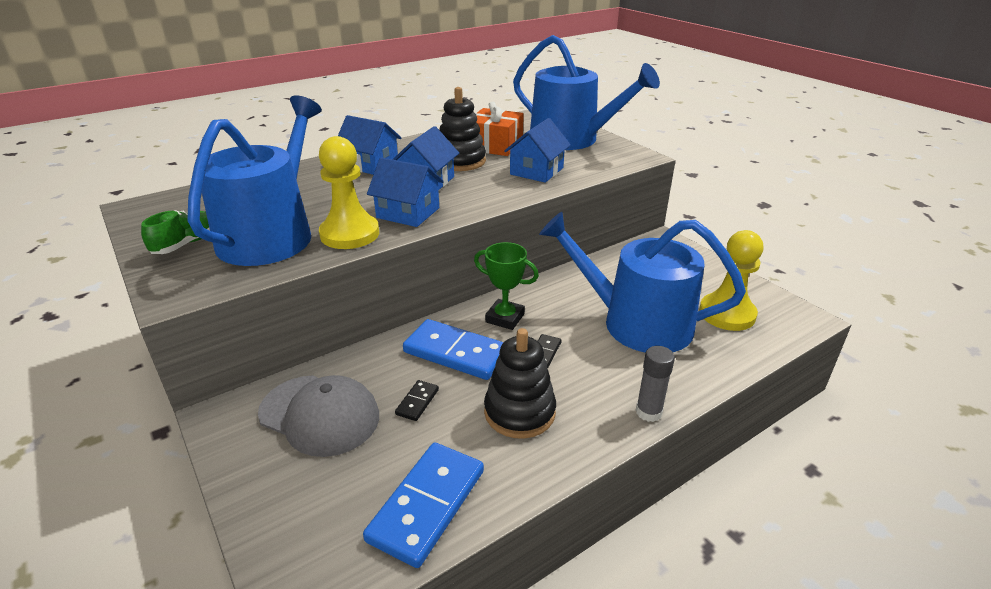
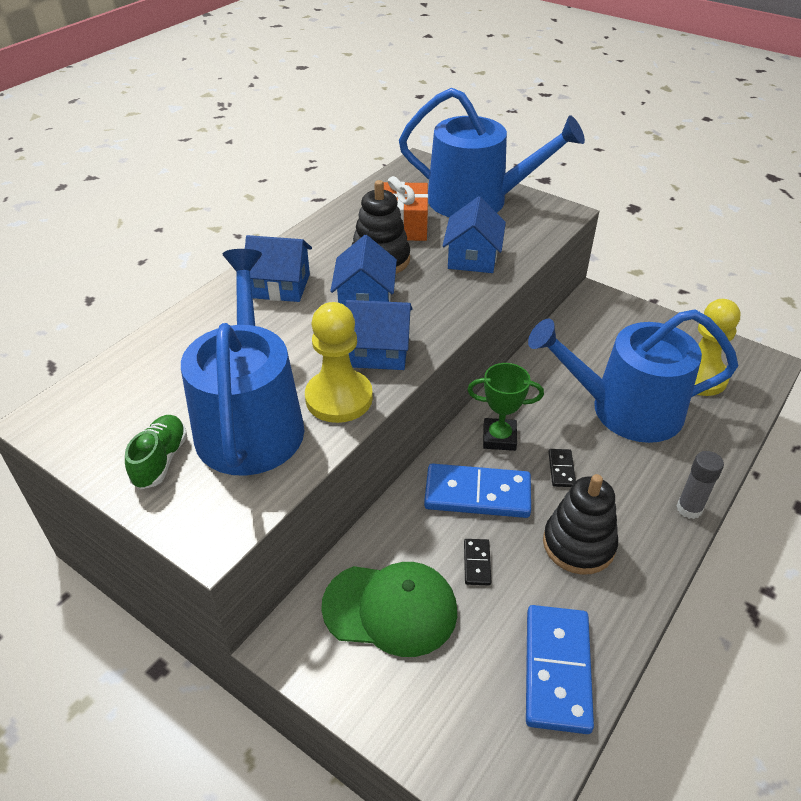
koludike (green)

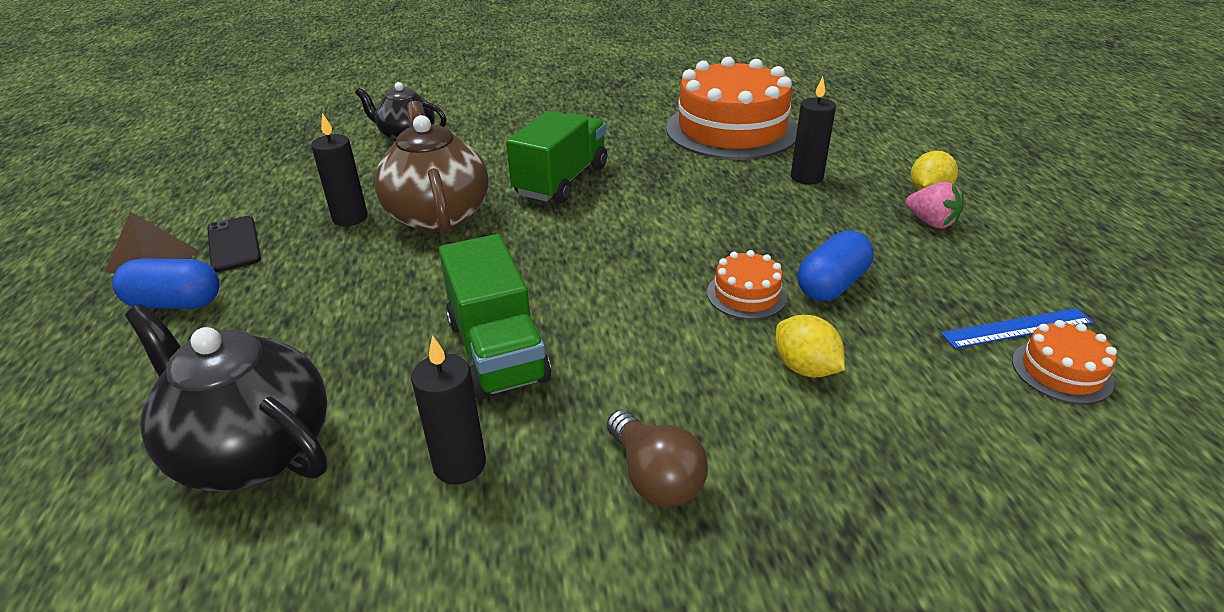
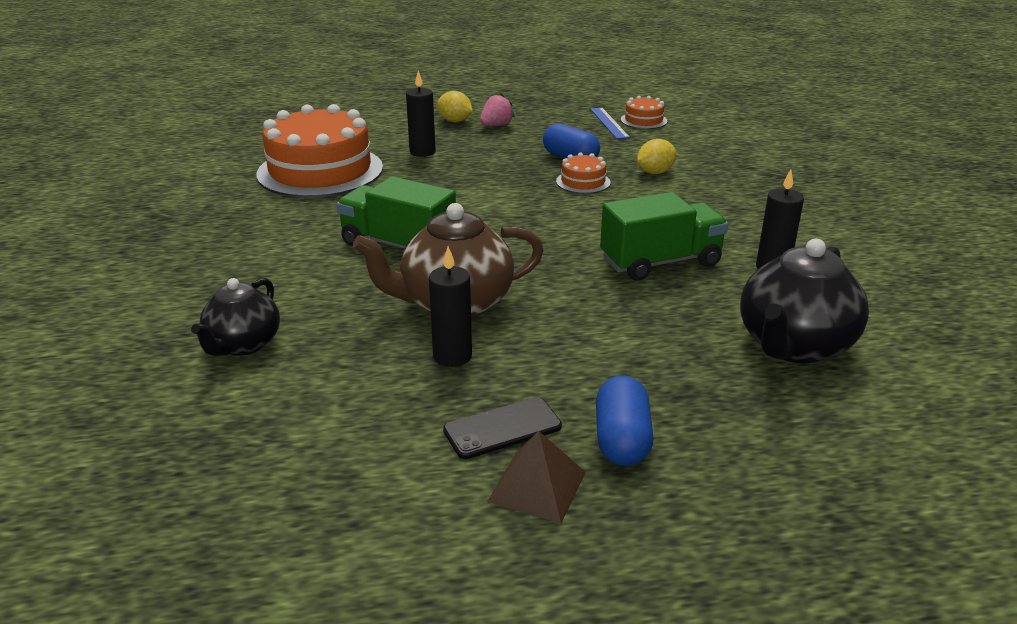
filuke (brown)

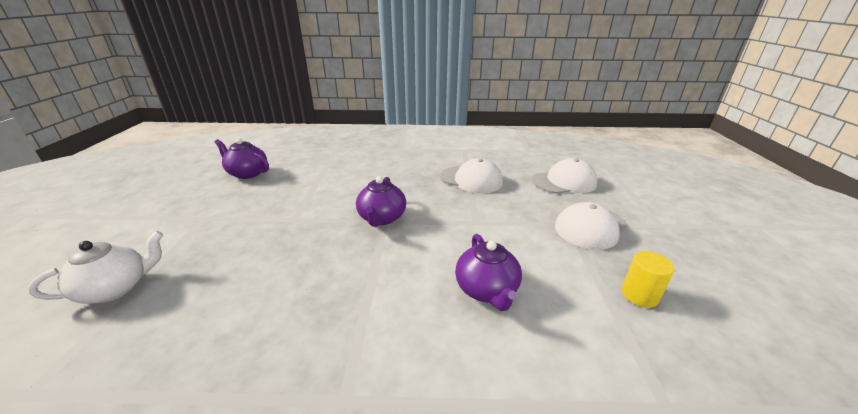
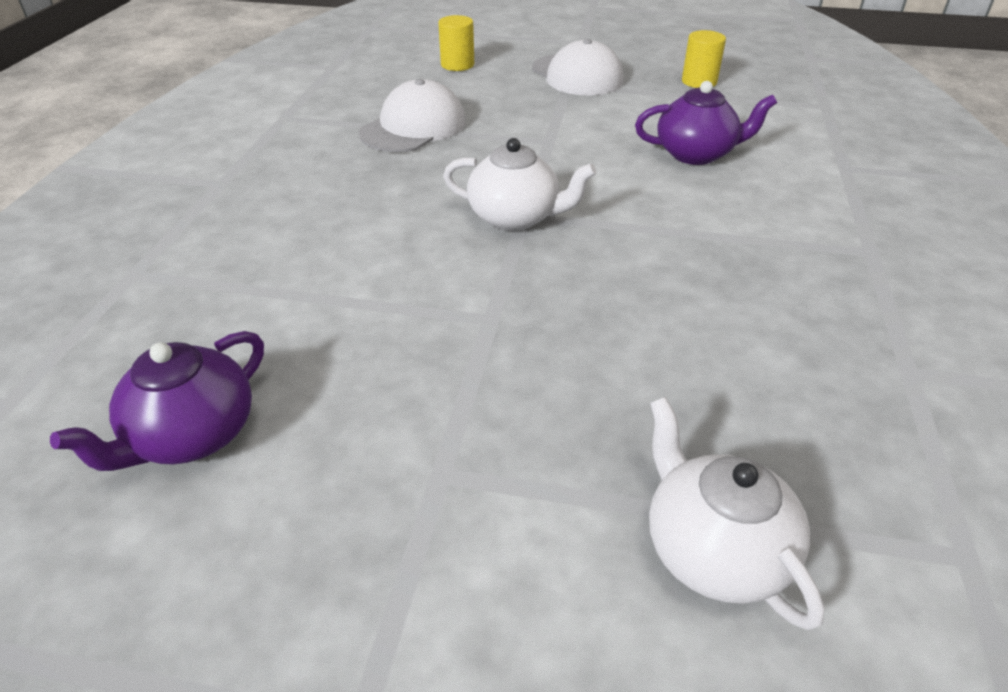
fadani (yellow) (1st from left)
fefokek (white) (1st from left)

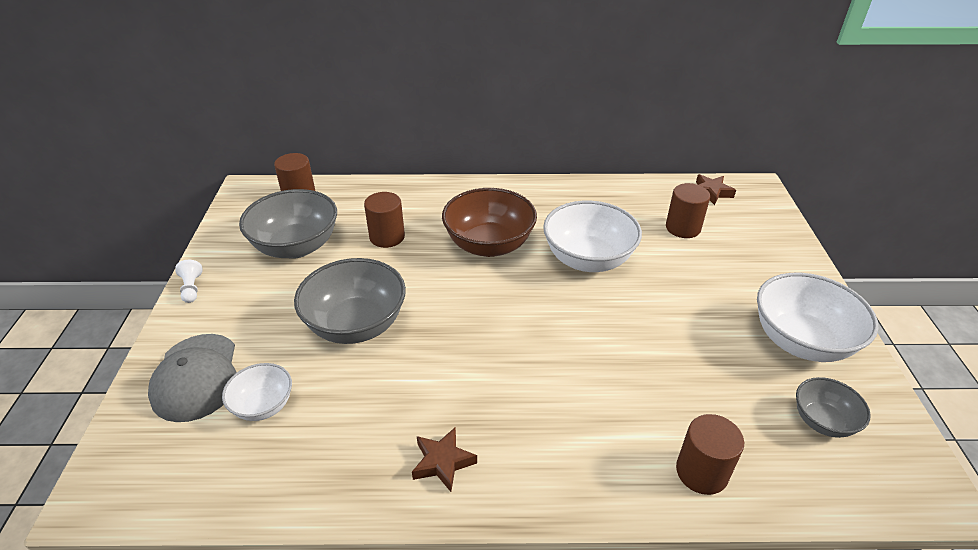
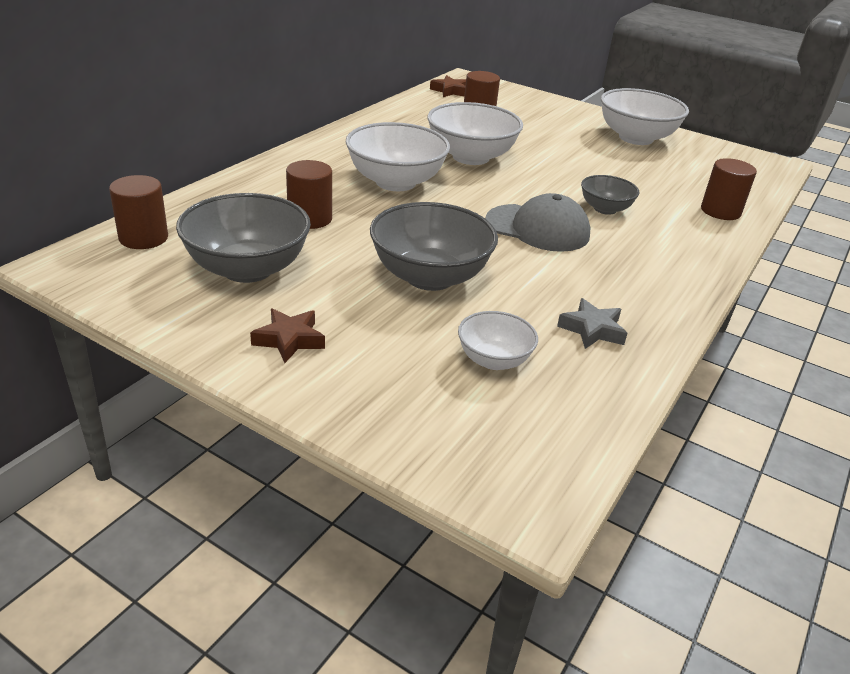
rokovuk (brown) (1st from left)
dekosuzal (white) (1st from left)
koludike (grey)
rokovuk (grey)
dekosuzal (grey) (3rd from left)
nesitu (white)

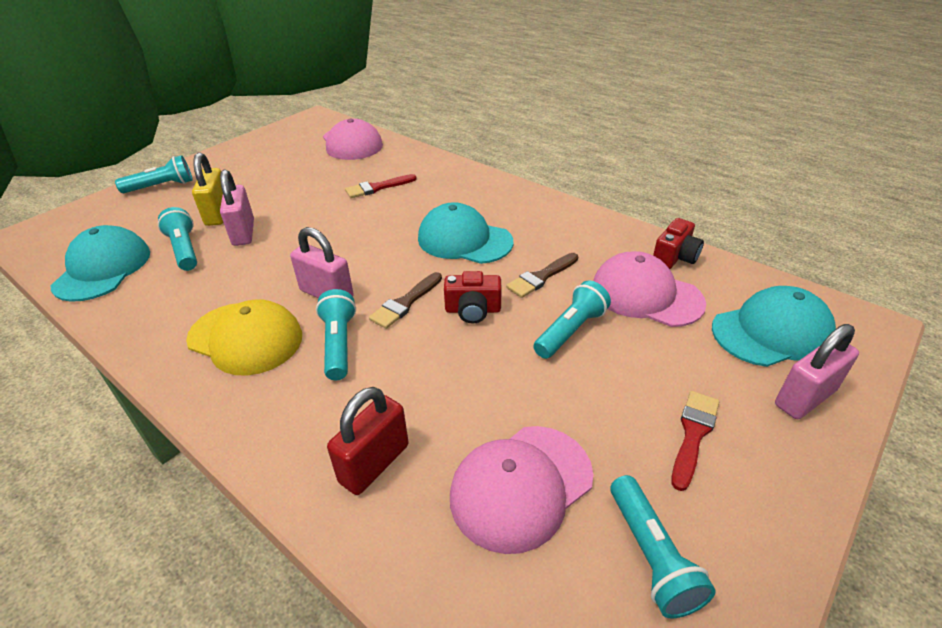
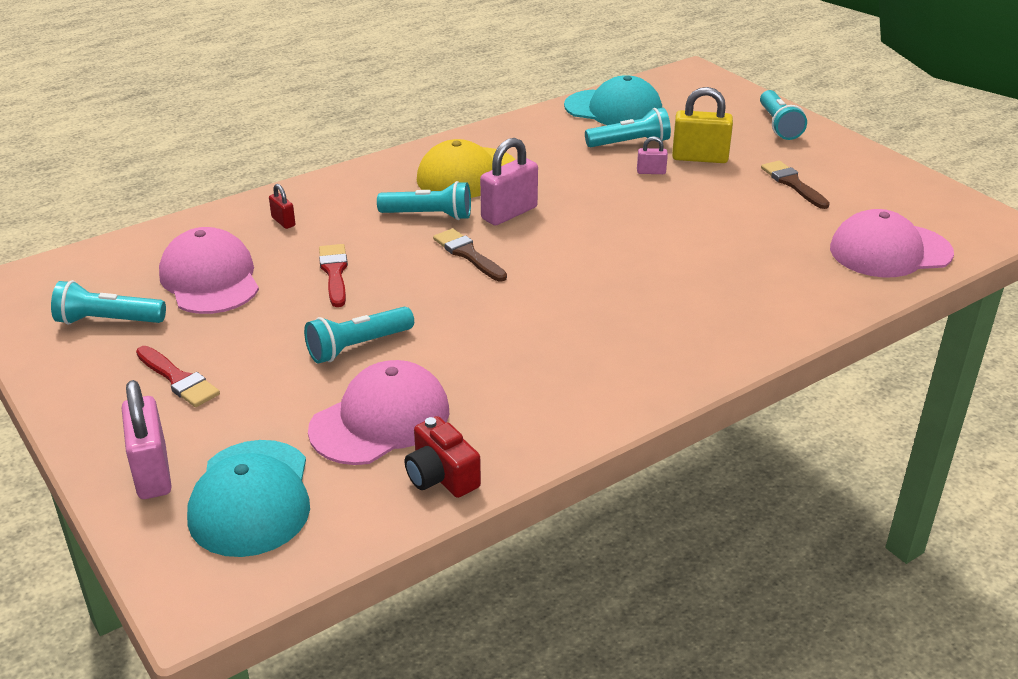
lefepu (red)
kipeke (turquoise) (2nd from left)
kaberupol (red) (2nd from left)
lefepu (pink) (3rd from left)
kaberupol (brown) (2nd from left)
koludike (turquoise) (2nd from left in the first image)
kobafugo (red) (1st from left in the first image)

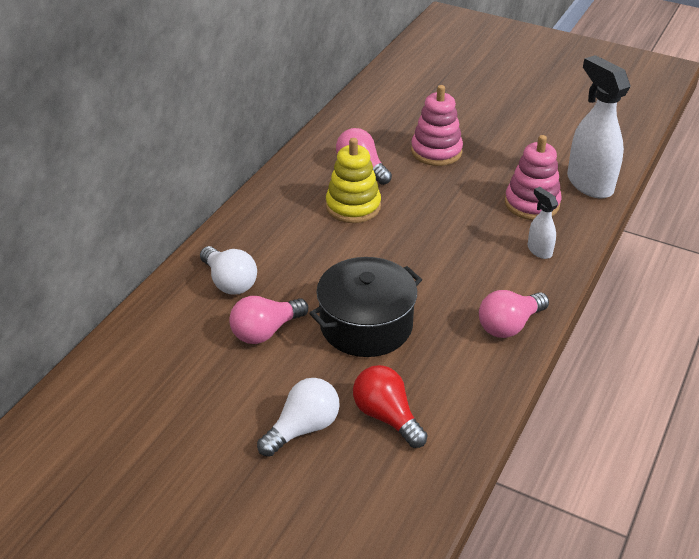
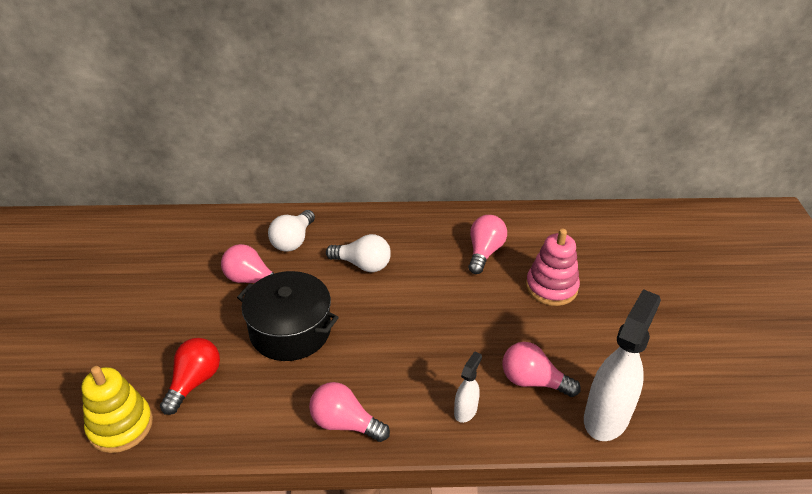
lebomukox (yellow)
filuke (white) (2nd from left)
filuke (pink) (4th from left)

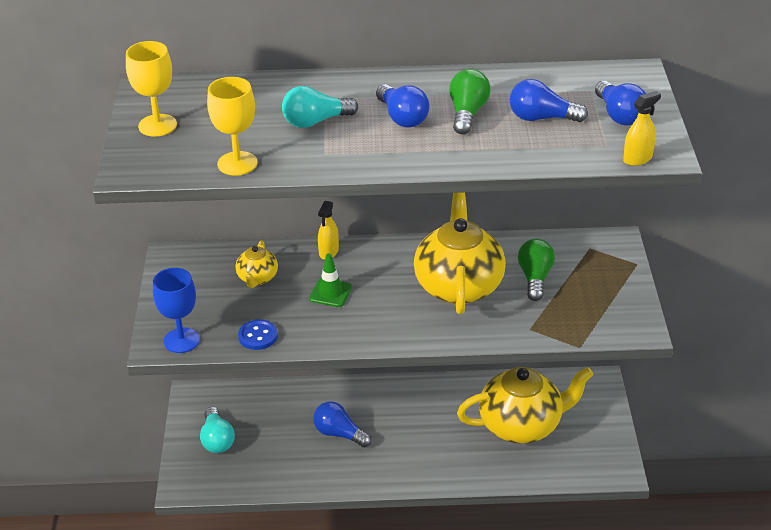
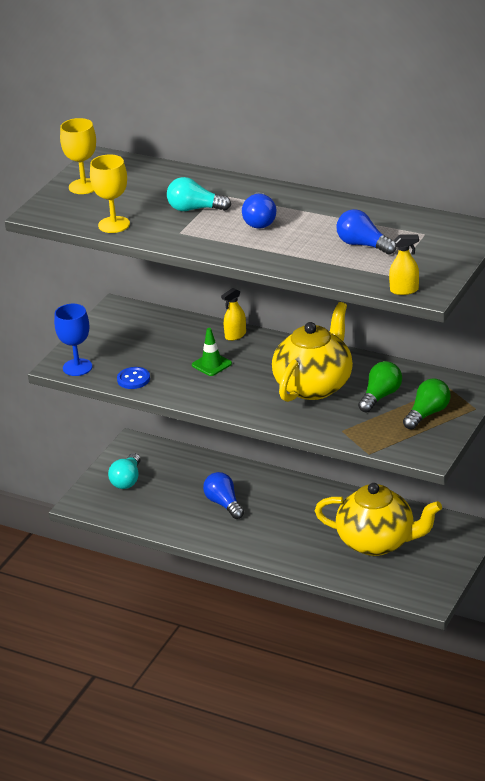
filuke (green) (2nd from left)
fefokek (yellow) (1st from left in the first image)
filuke (blue) (4th from left in the first image)

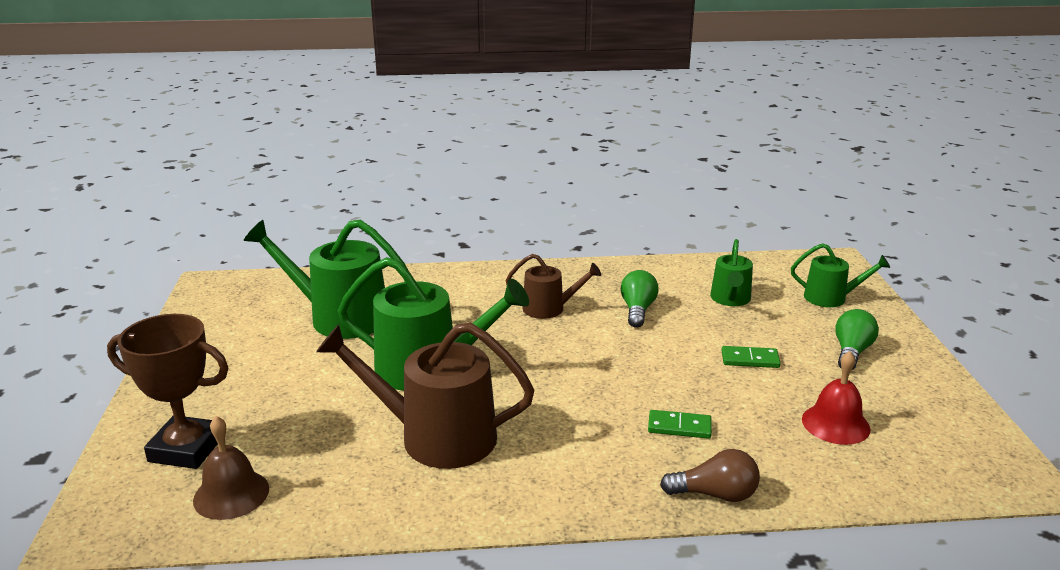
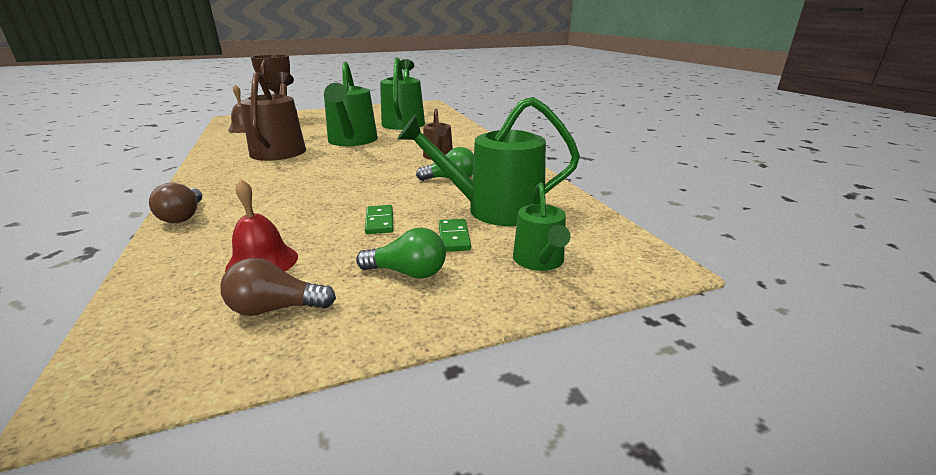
filuke (brown) (2nd from left)
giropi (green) (3rd from left)
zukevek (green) (2nd from left)

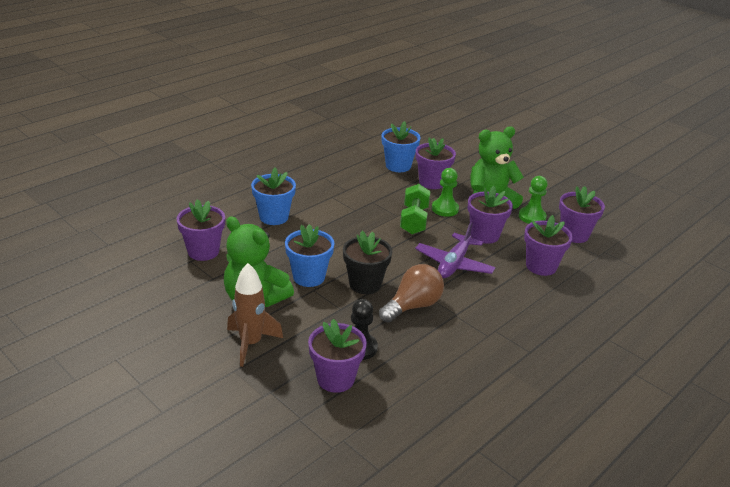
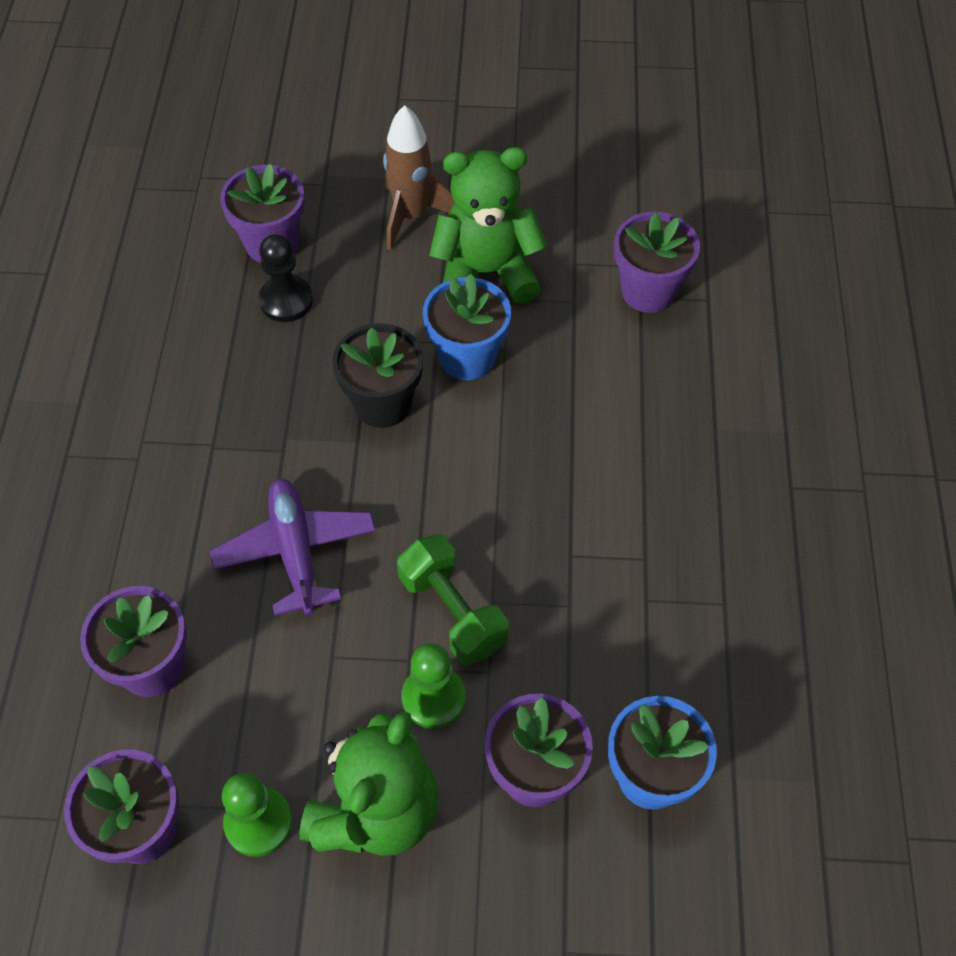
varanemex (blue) (1st from left in the first image)
filuke (brown)
varanemex (purple) (4th from left in the first image)

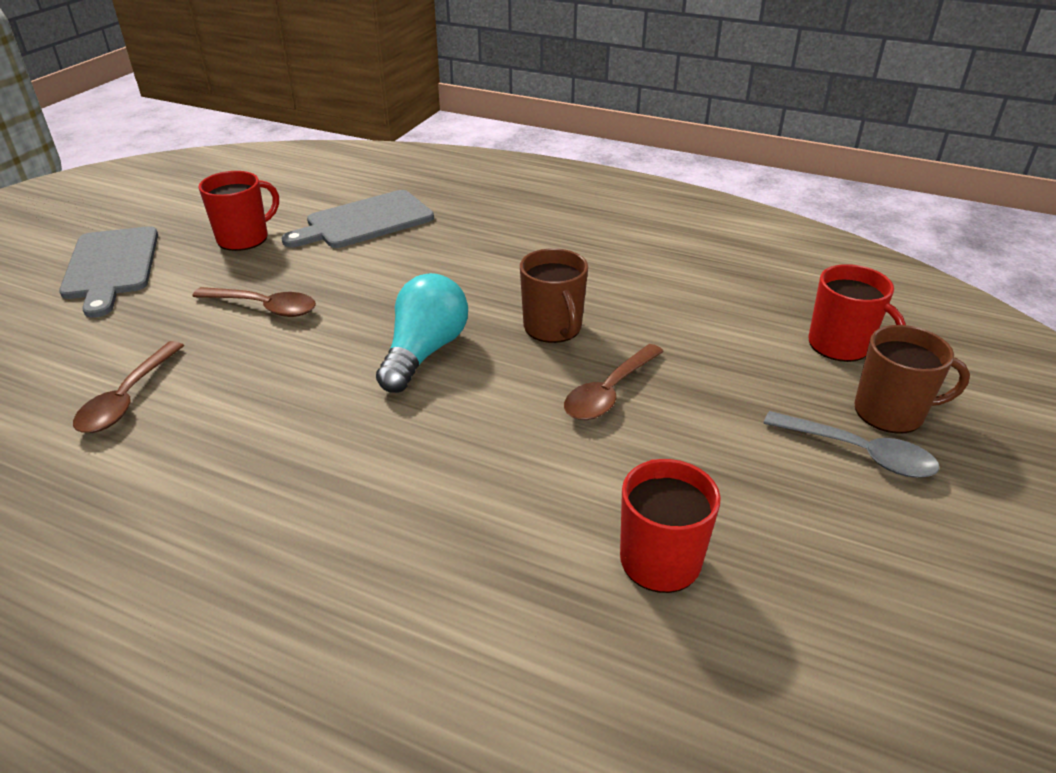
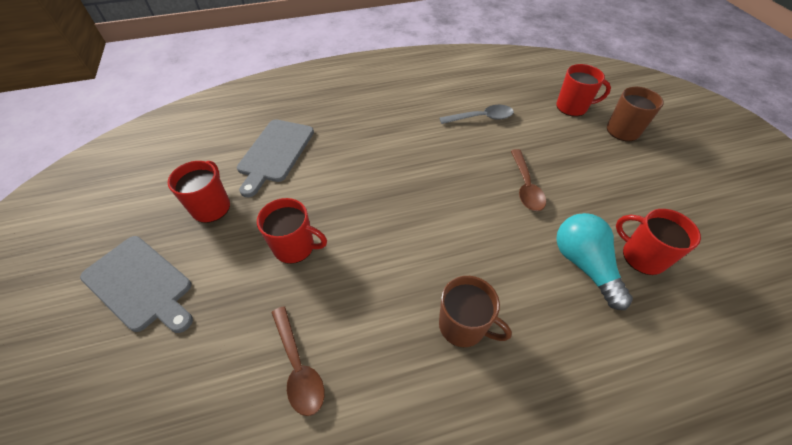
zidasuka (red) (2nd from left)
zidasuka (brown) (1st from left)
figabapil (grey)
filuke (turquoise)

